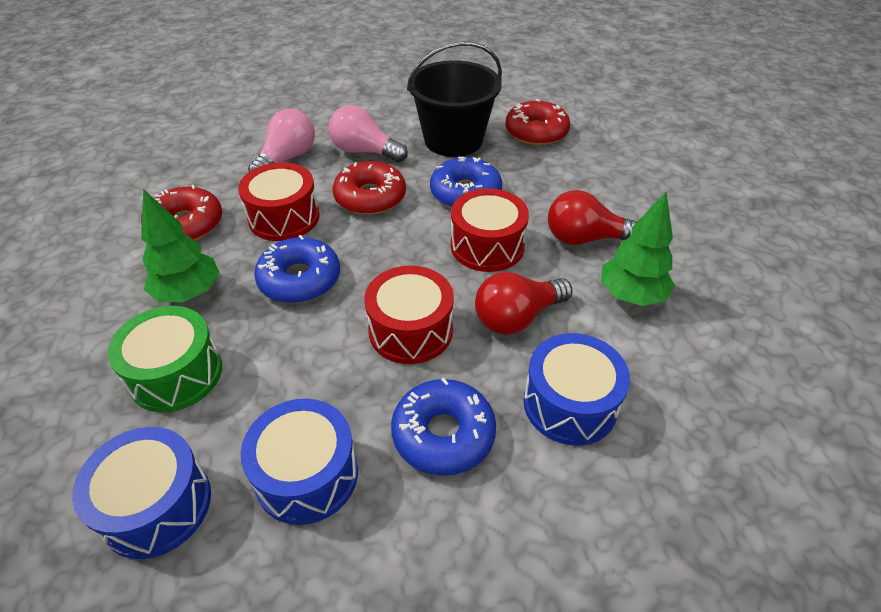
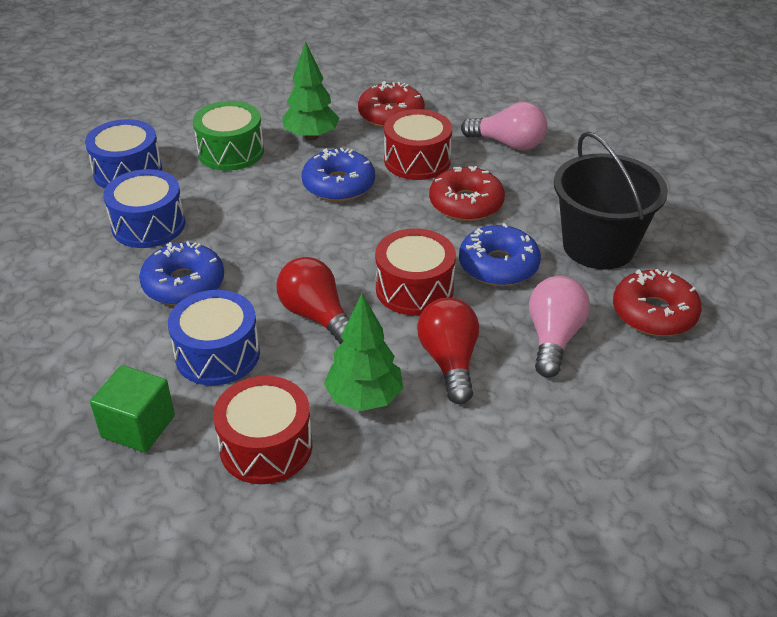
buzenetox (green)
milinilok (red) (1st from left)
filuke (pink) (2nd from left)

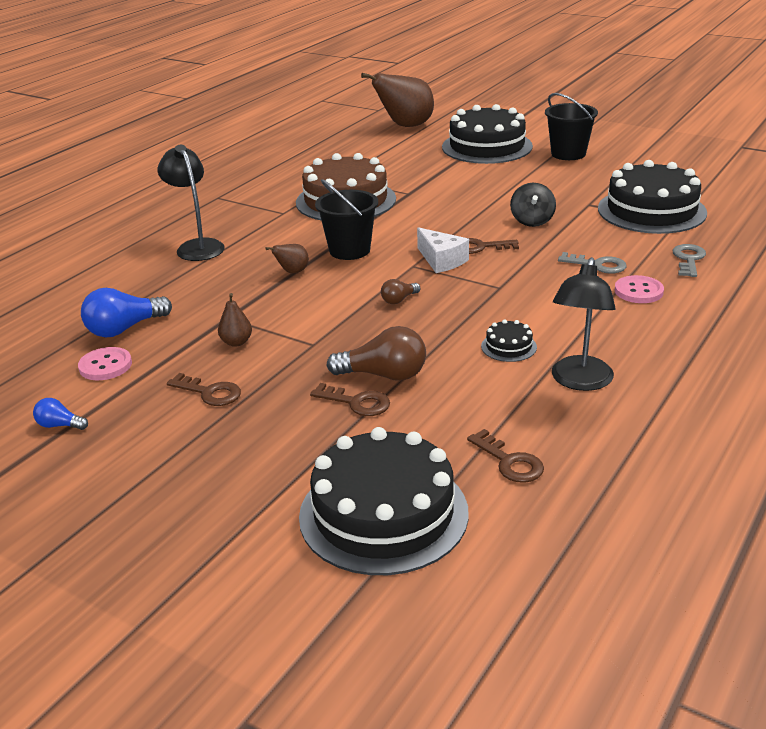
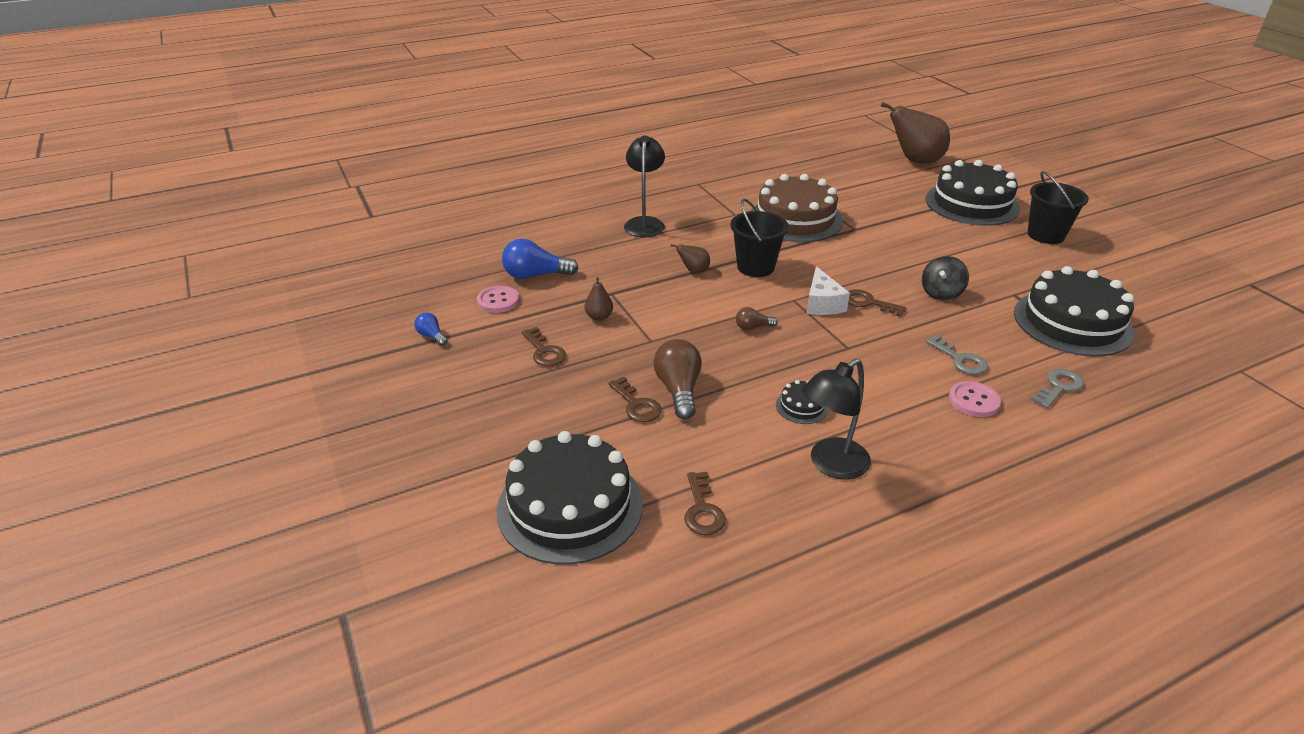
filuke (brown) (1st from left)

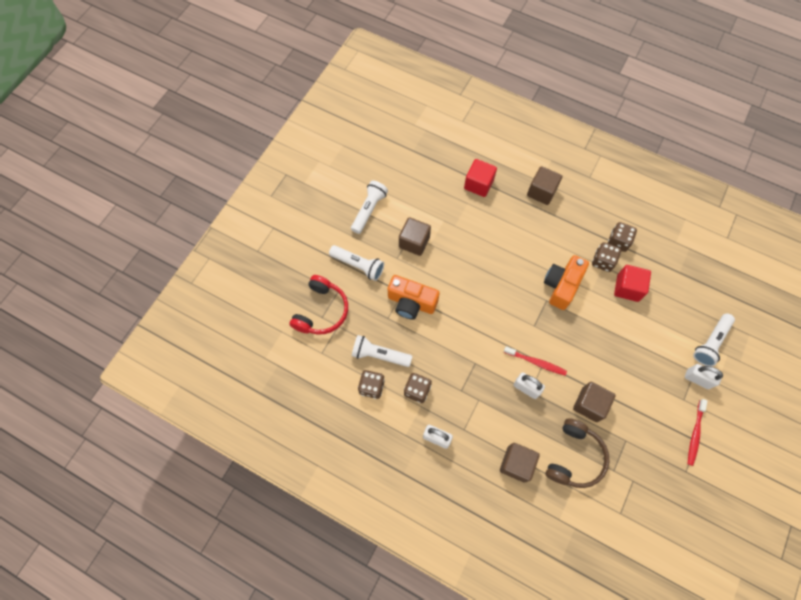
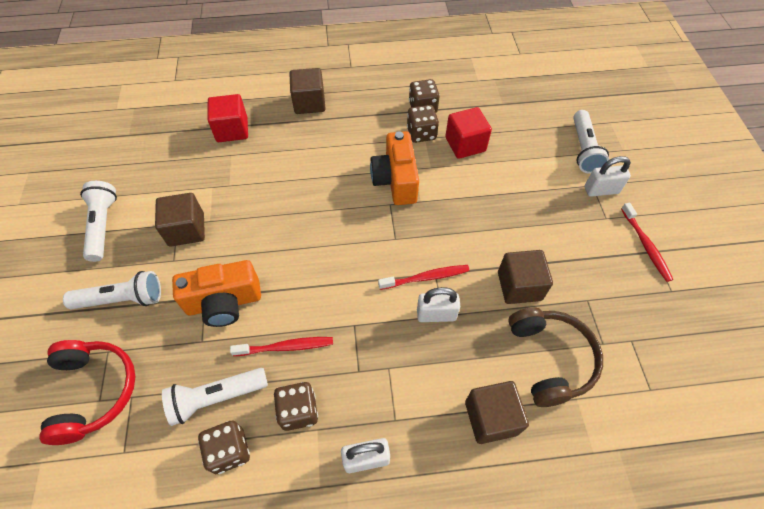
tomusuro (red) (1st from left)

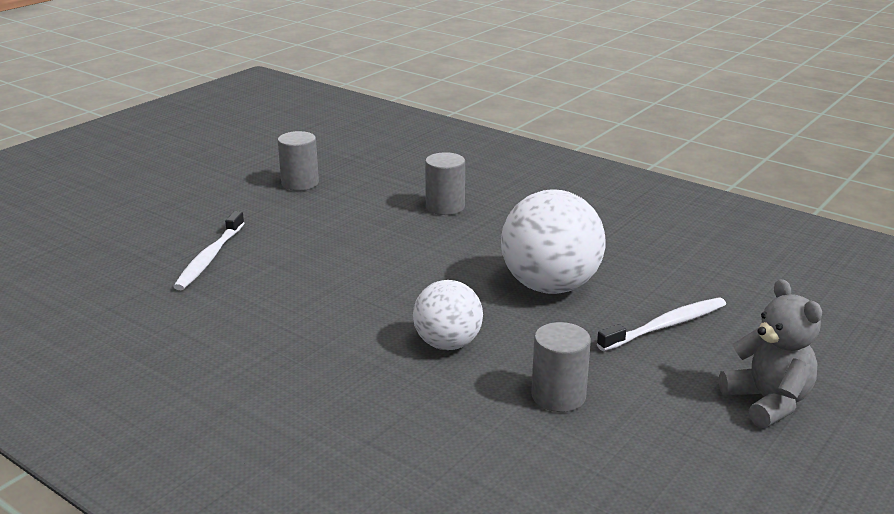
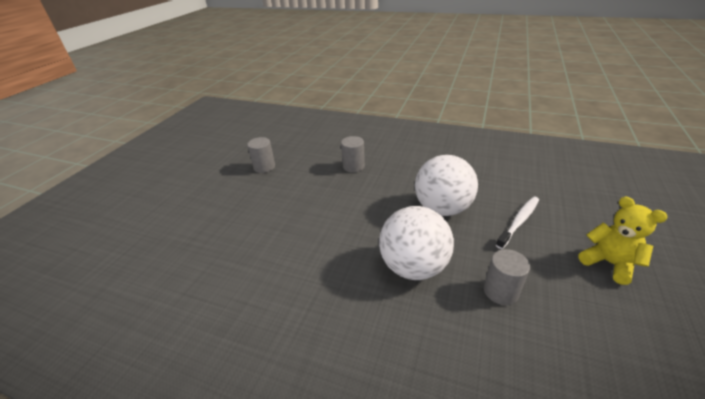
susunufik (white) (1st from left)
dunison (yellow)
tomusuro (white) (1st from left in the first image)

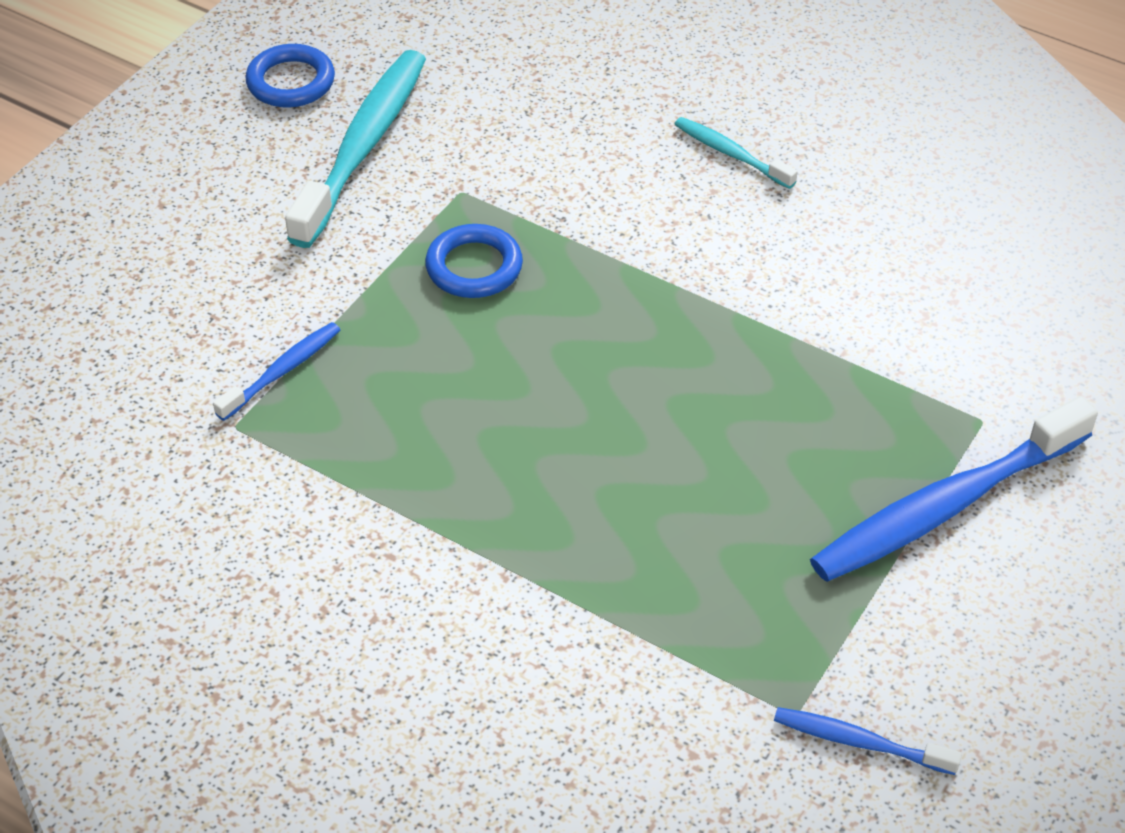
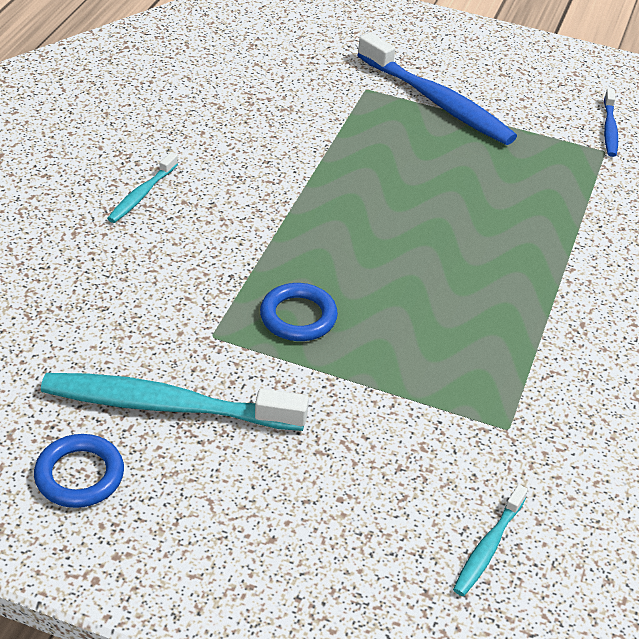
tomusuro (turquoise) (3rd from left)
tomusuro (blue) (1st from left in the first image)

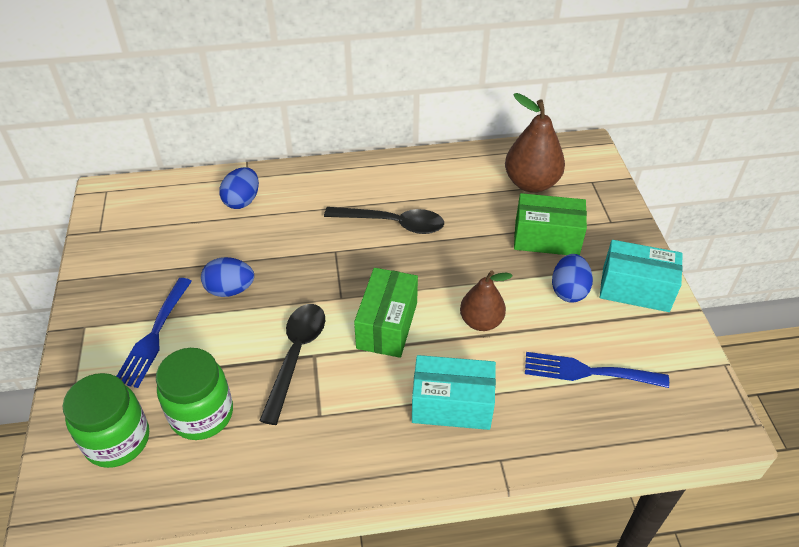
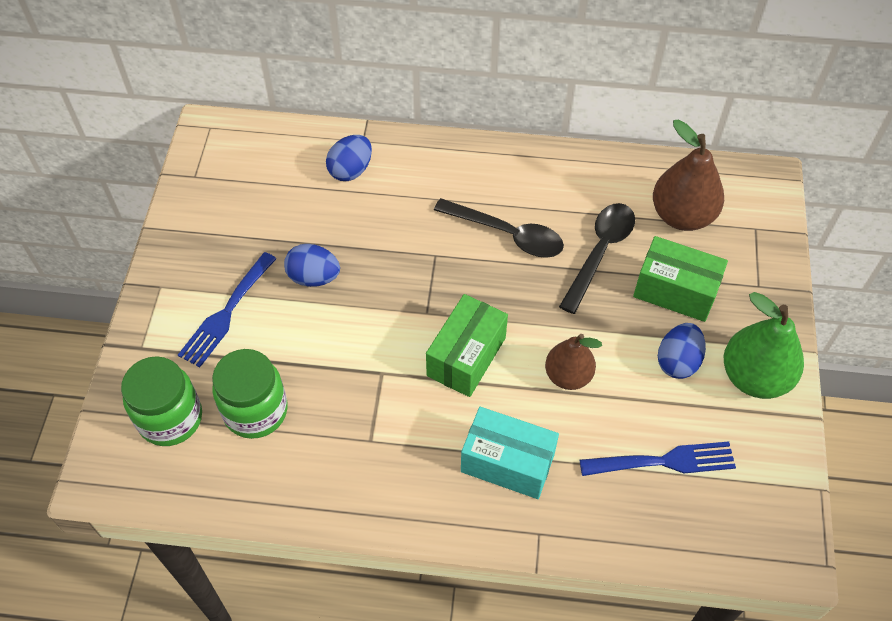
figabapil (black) (2nd from left)
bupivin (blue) (2nd from left)
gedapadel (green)

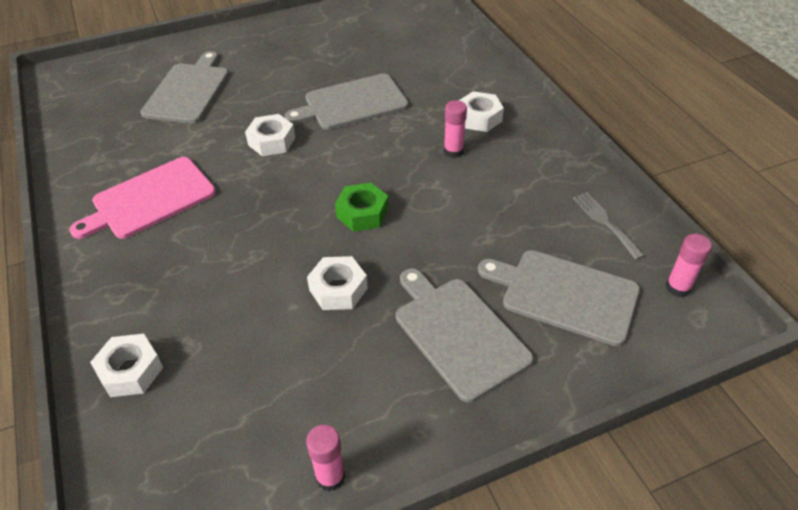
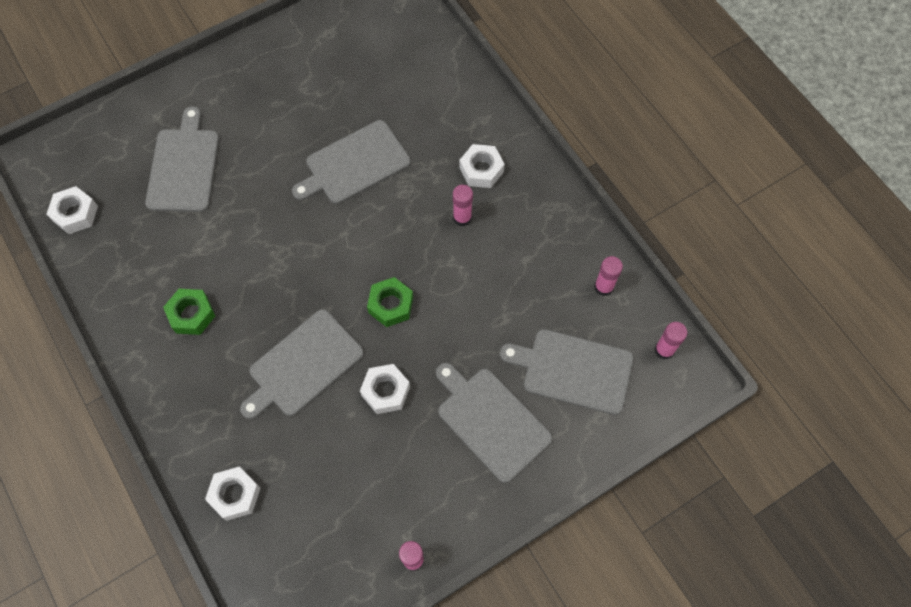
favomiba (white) (1st from left)
favomiba (green) (1st from left)
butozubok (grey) (2nd from left)
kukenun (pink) (3rd from left)

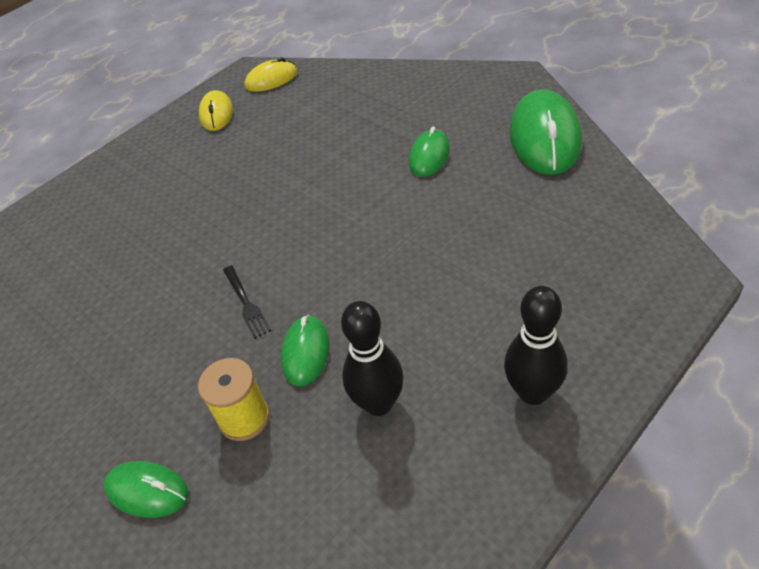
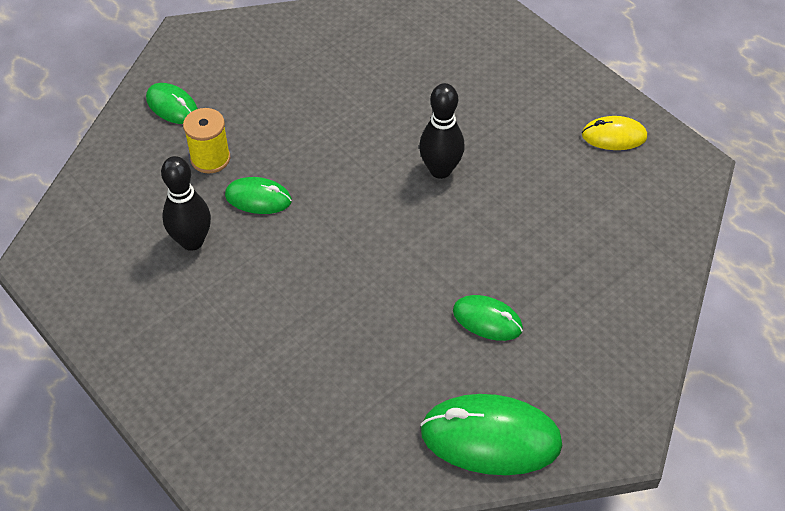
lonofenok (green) (1st from left)
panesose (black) (2nd from left)
bupivin (black)
lonofenok (yellow) (2nd from left in the first image)

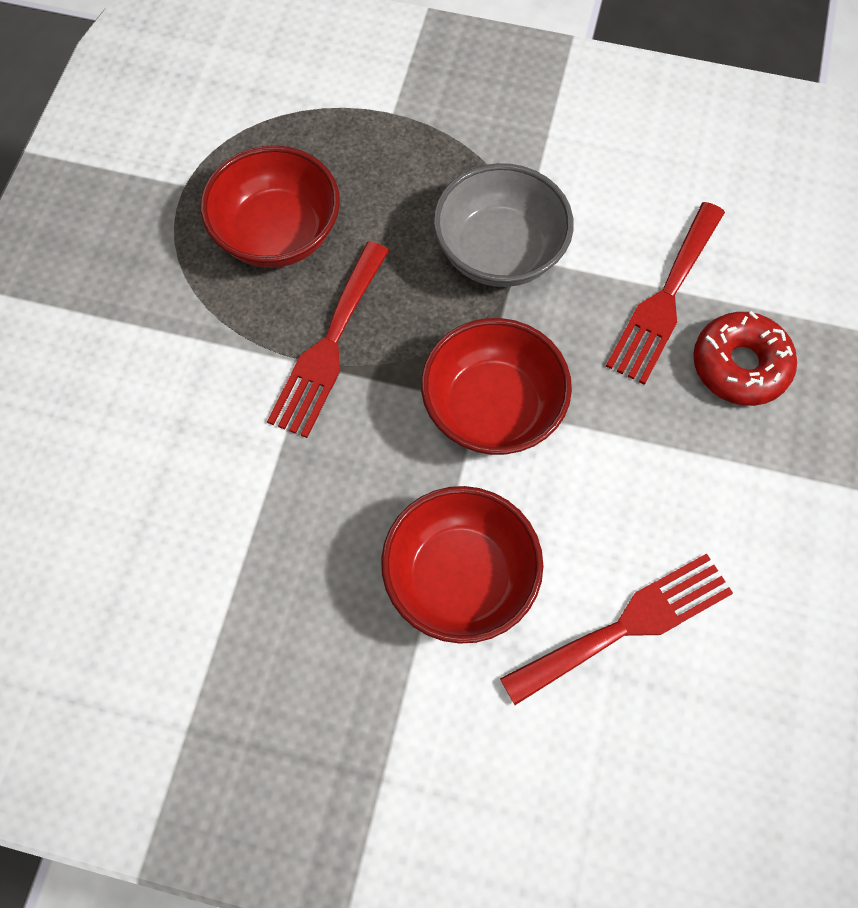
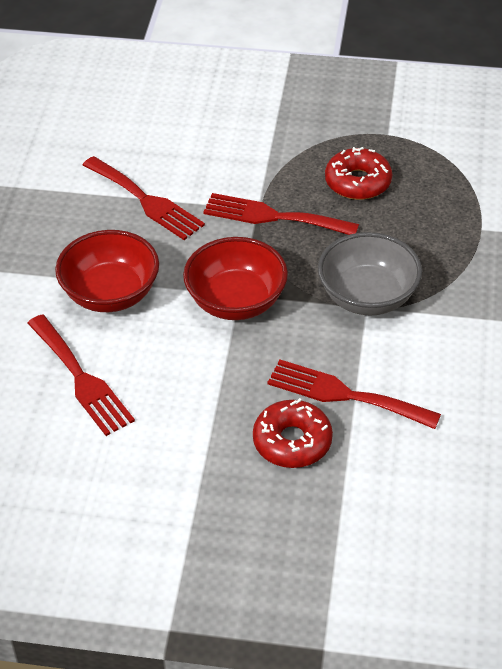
bupivin (red) (2nd from left)
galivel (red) (2nd from left)

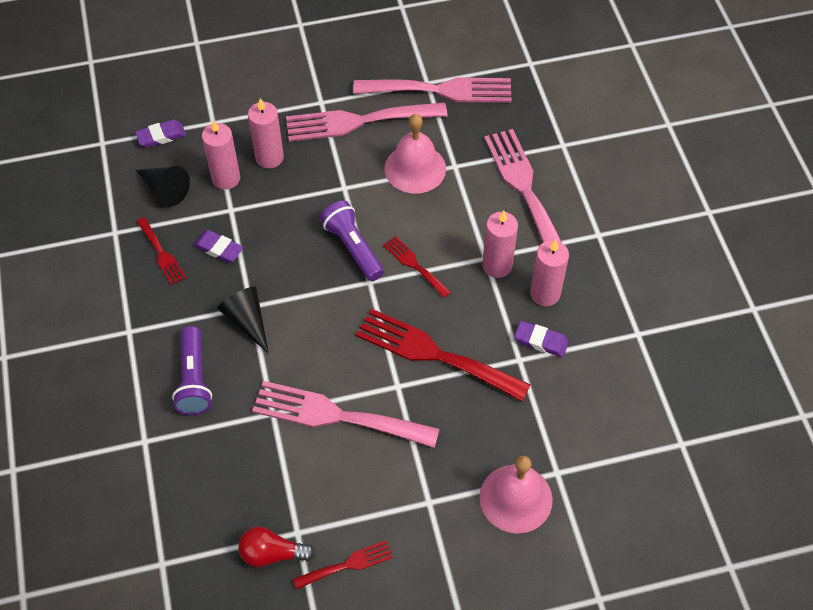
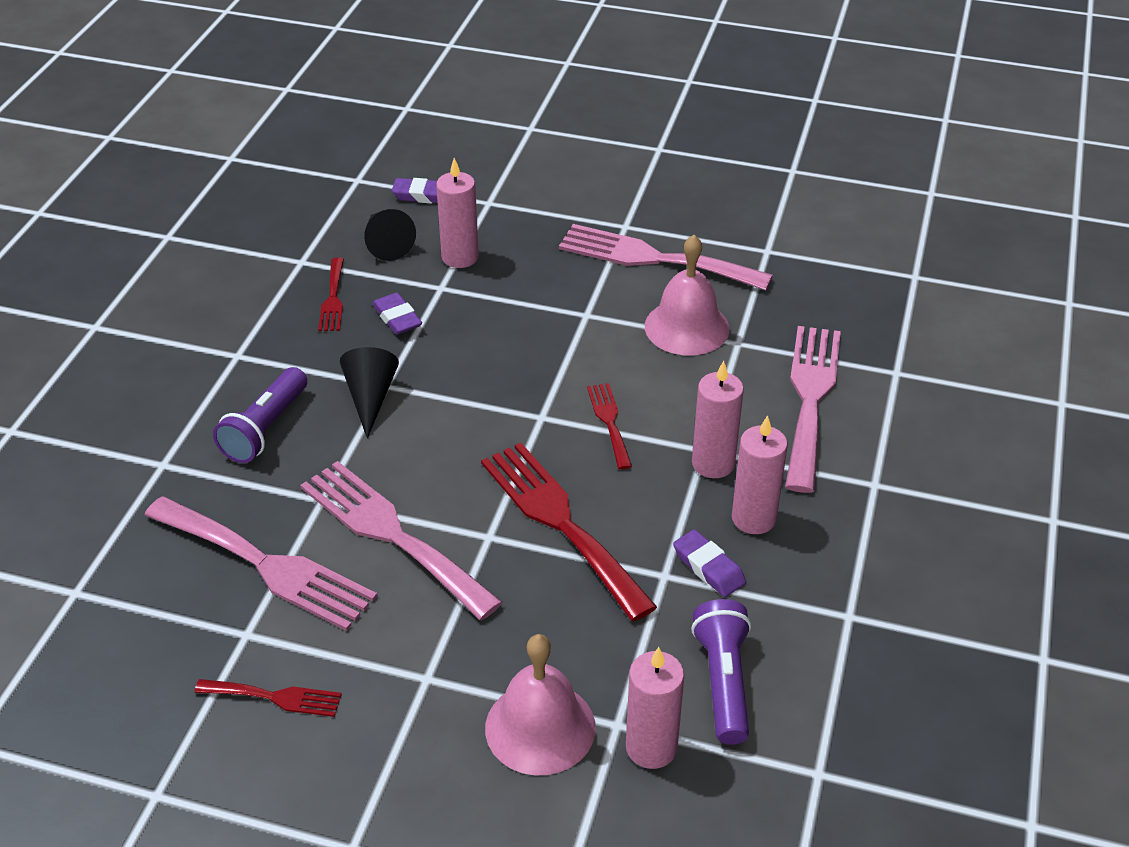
bupivin (pink) (1st from left)
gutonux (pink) (2nd from left)
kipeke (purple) (2nd from left)
filuke (red)

